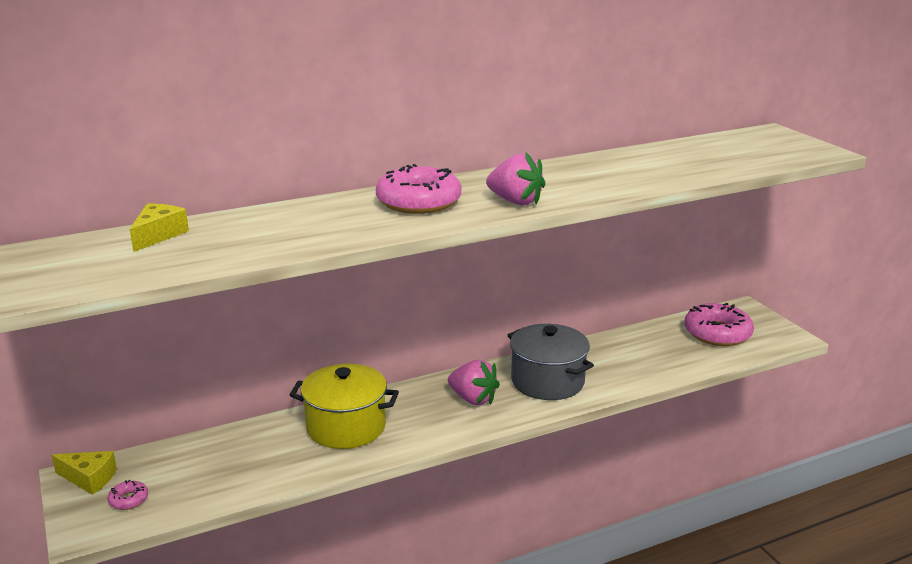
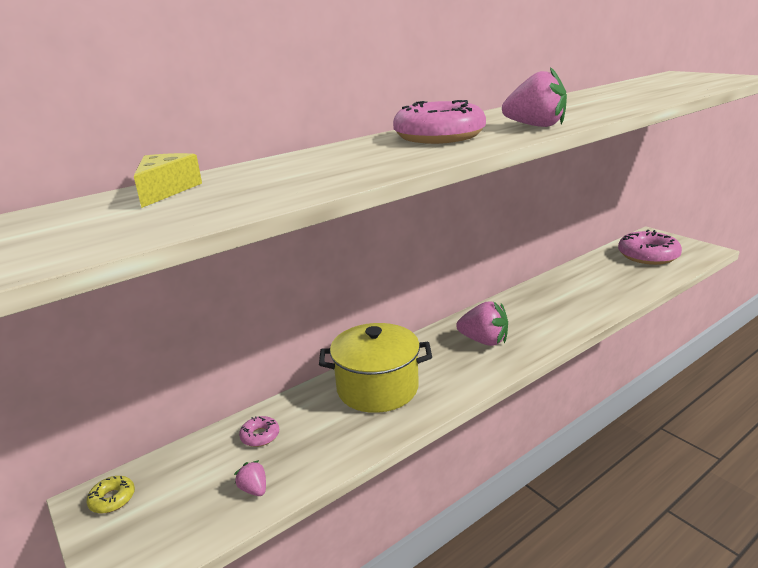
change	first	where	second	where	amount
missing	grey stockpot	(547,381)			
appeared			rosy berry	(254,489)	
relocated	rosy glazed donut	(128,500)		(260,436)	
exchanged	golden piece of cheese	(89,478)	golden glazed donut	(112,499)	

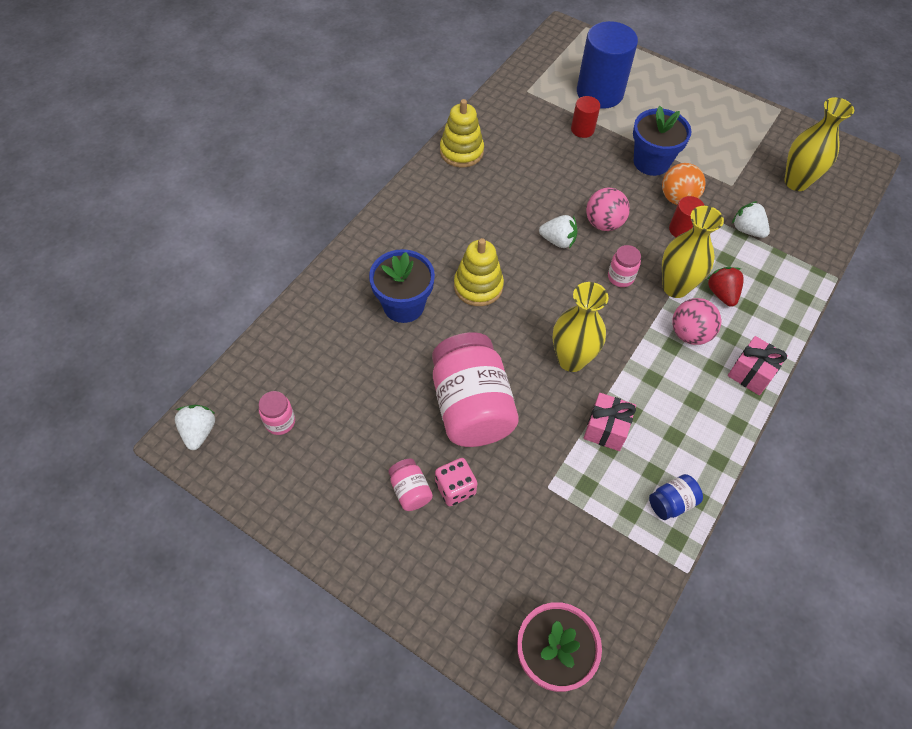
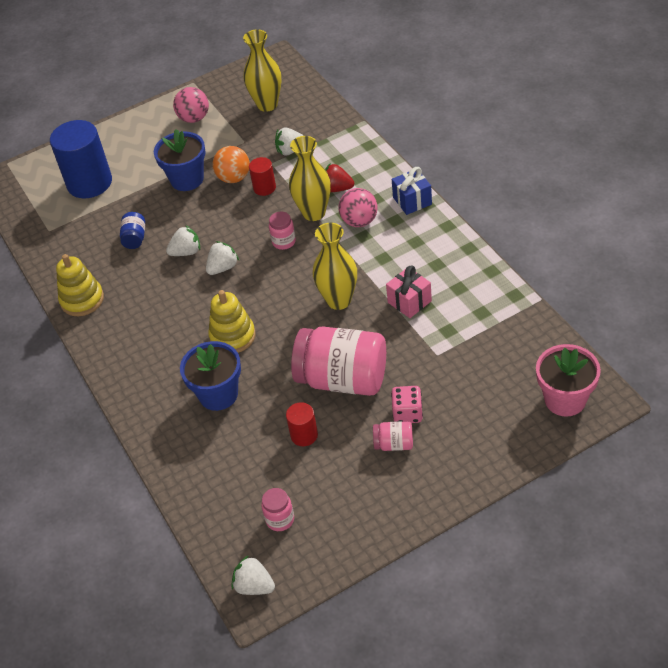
change	first	where	second	where	amount
appeared			white berry	(186,252)	
relocated	red solid cylinder	(582,129)		(304,435)	
relocated	rosy ball	(603,223)		(194,118)	
relocated	royal blue jam jar	(671,503)		(135,238)	
colour	rosy gift	(751,373)	royal blue gift	(412,201)	

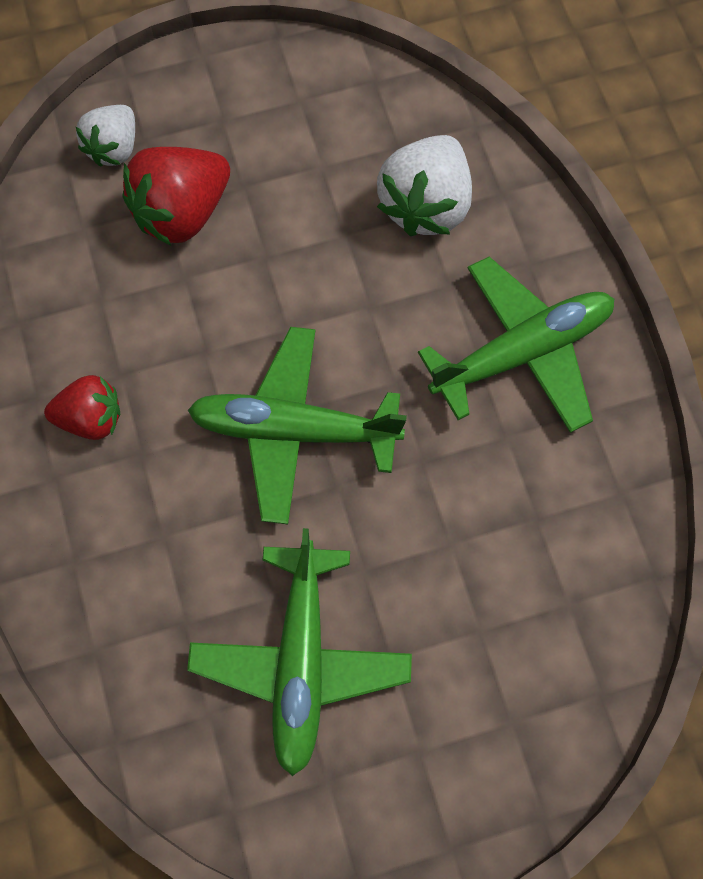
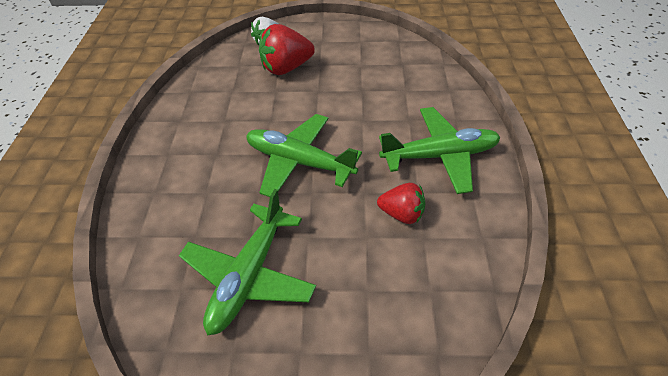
change	first	where	second	where	amount
missing	white berry	(426,205)			
relocated	red berry	(91,418)		(401,214)	

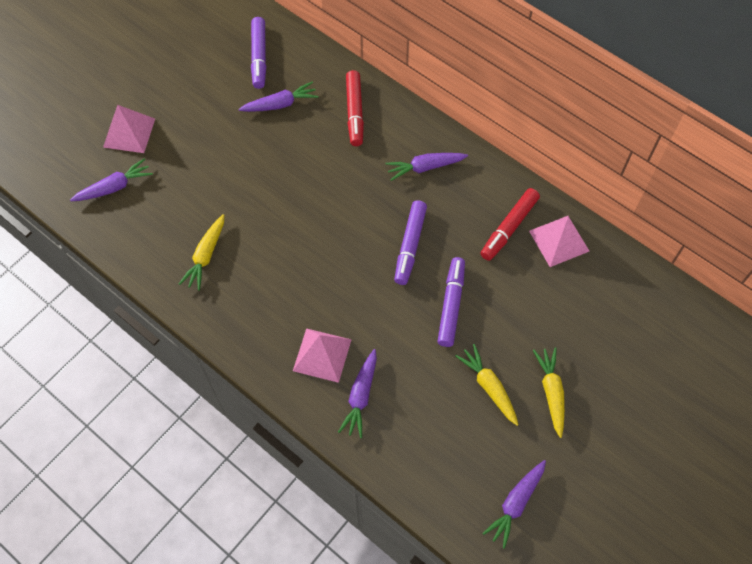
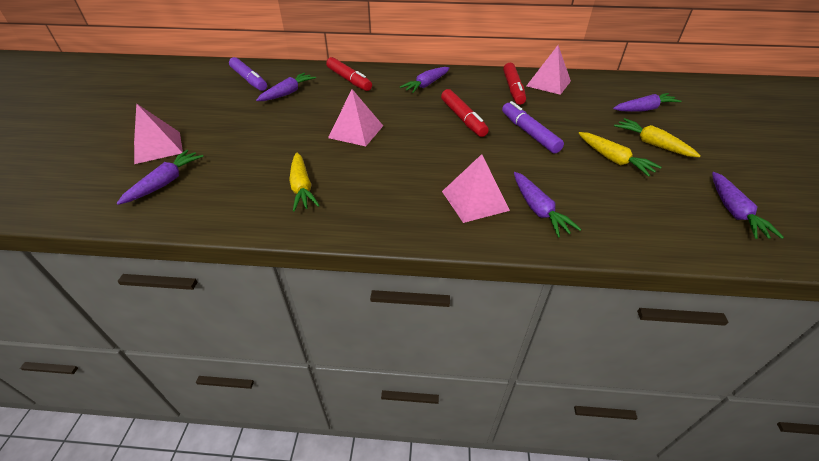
change	first	where	second	where	amount
appeared			rosy pyramid	(356,131)	
appeared			purple root vegetable	(644,109)	
colour	purple marker	(410,246)	red marker	(463,118)	
spun	golden root vegetable	(488,387)		(613,159)	150 degrees counterclockwise

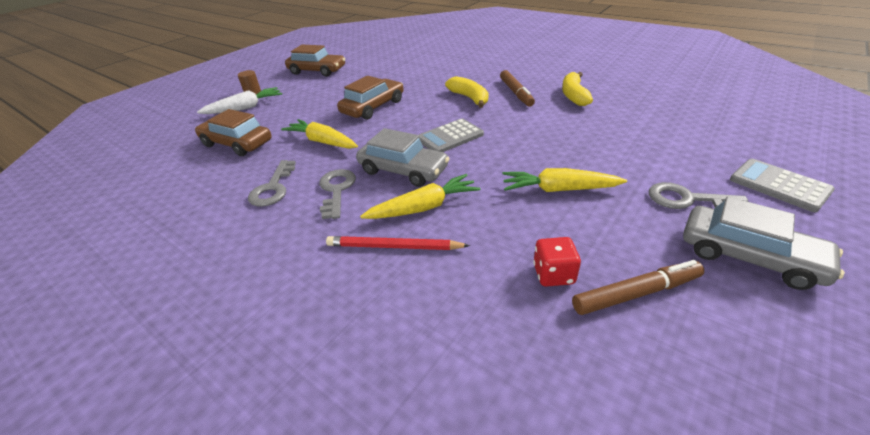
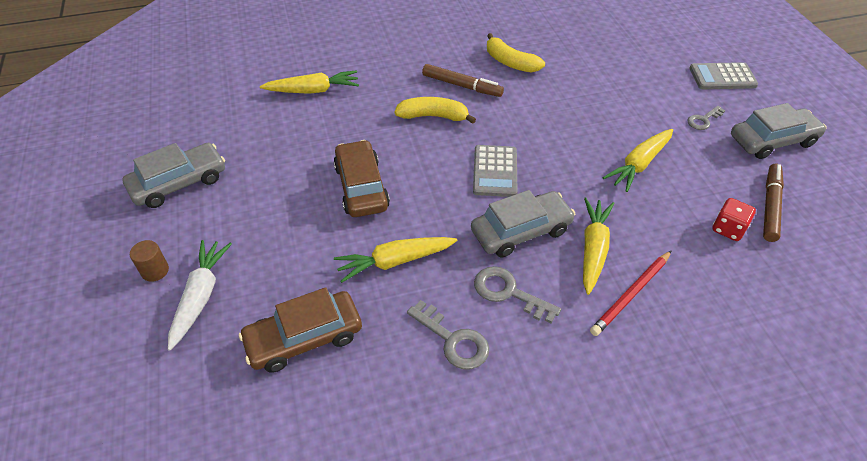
change	first	where	second	where	amount
appeared			golden root vegetable	(313,90)	
colour	dark brown automobile	(317,71)	grey automobile	(179,183)	
size	grey key	(687,199)		(703,120)	x0.65

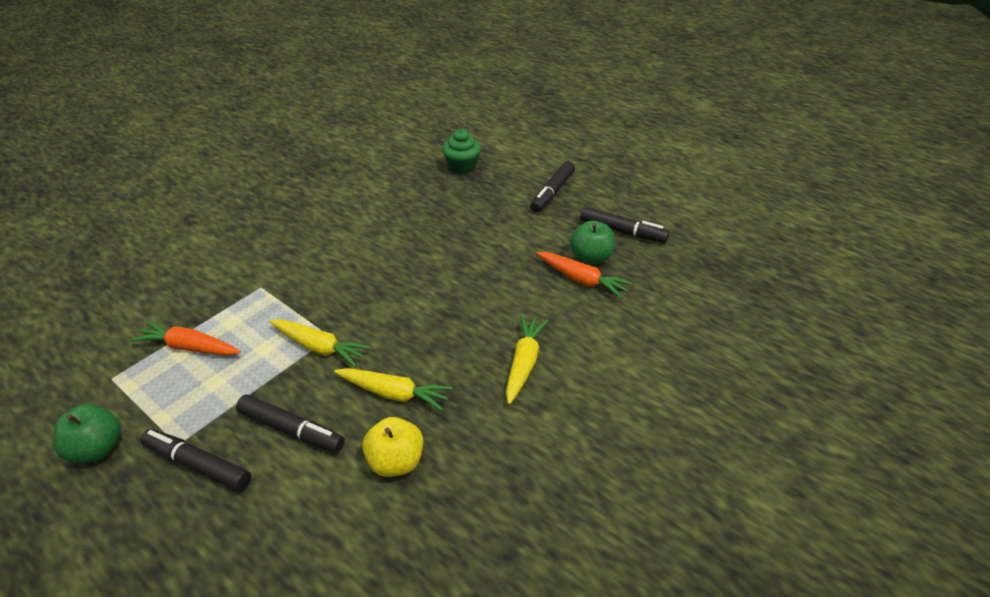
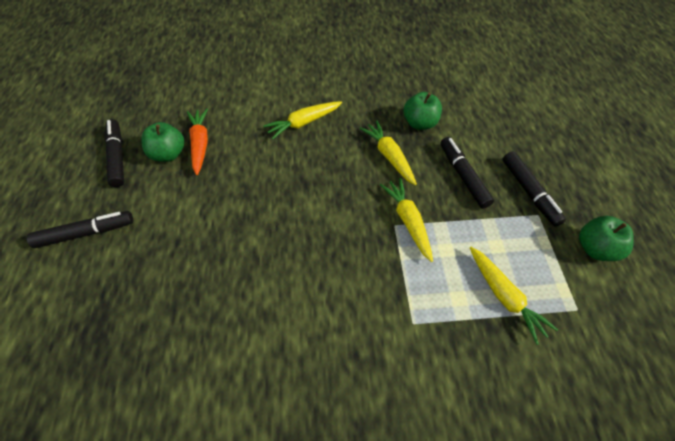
change	first	where	second	where	amount
missing	emerald cupcake	(462,166)			
colour	bright orange root vegetable	(189,347)	golden root vegetable	(504,296)	
colour	golden apple	(396,462)	emerald apple	(419,123)	

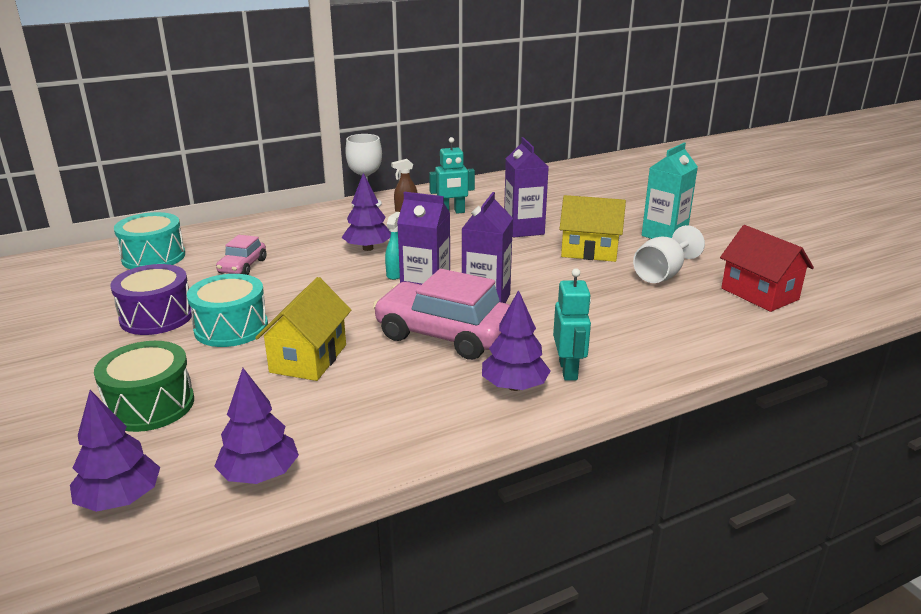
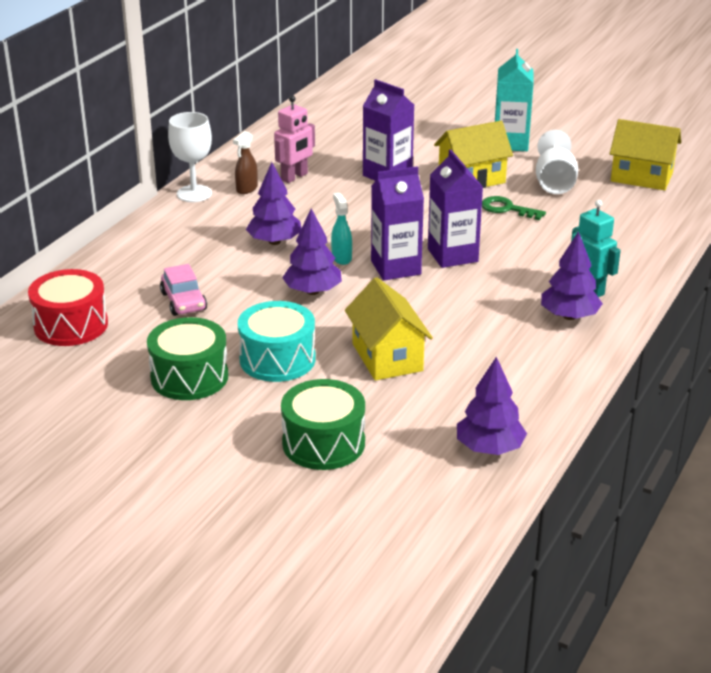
change	first	where	second	where	amount
missing	rosy automobile	(444,334)			
appeared			emerald key	(507,209)	
relocated	purple fir tree	(120,499)		(312,291)	
colour	purple drum	(156,317)	emerald drum	(189,377)	
colour	turquoise drum	(153,257)	red drum	(71,325)	
colour	turquoise robot figure	(452,212)	rosy robot figure	(294,177)	
colour	red cottage	(759,294)	golden cottage	(641,177)	

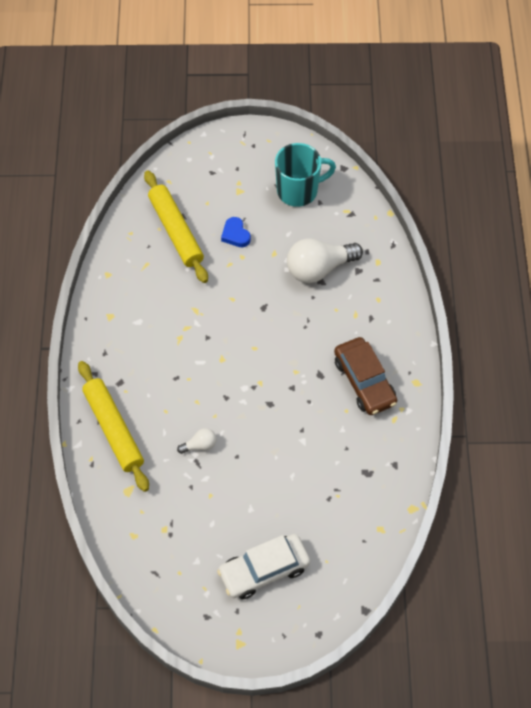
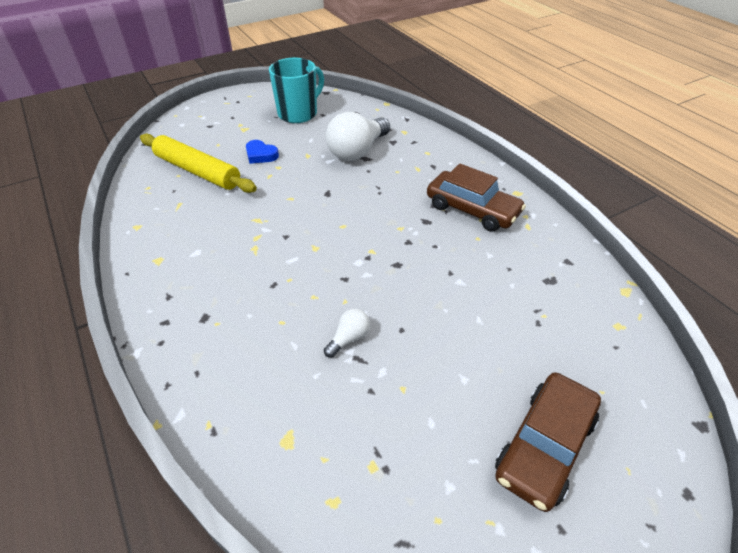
change	first	where	second	where	amount
missing	golden pastry roller	(114,429)			
colour	white automobile	(264,570)	dark brown automobile	(544,446)	

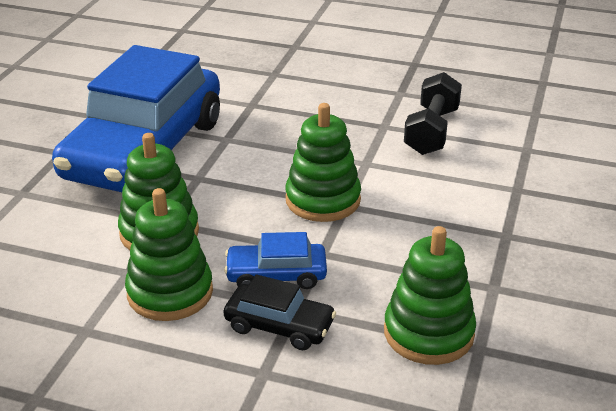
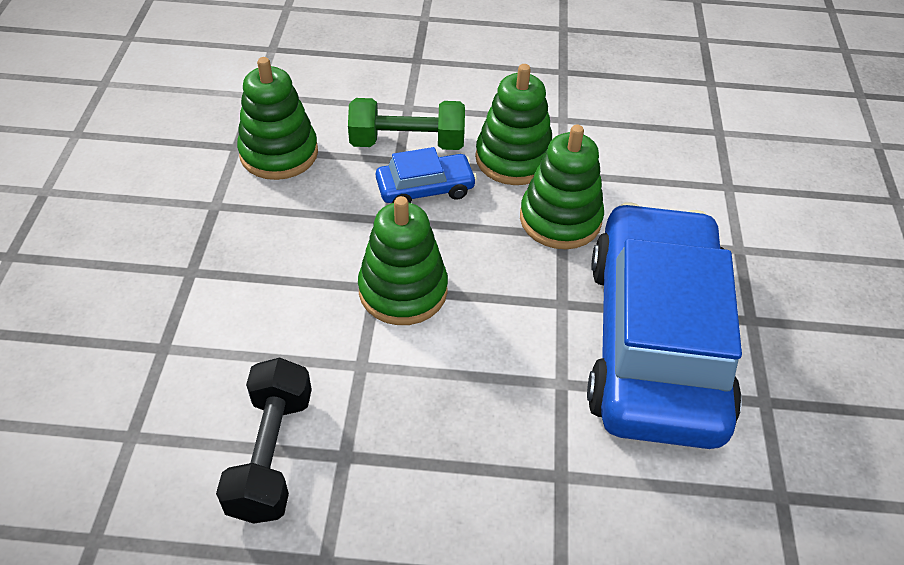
change	first	where	second	where	amount
exchanged	black automobile	(279,326)	emerald hand weight	(407,143)	

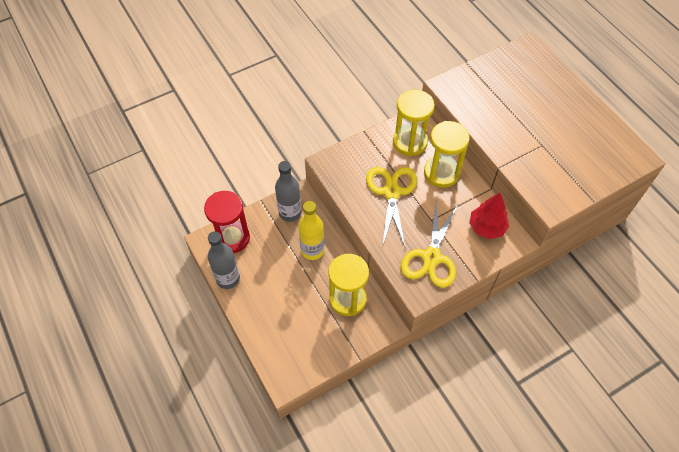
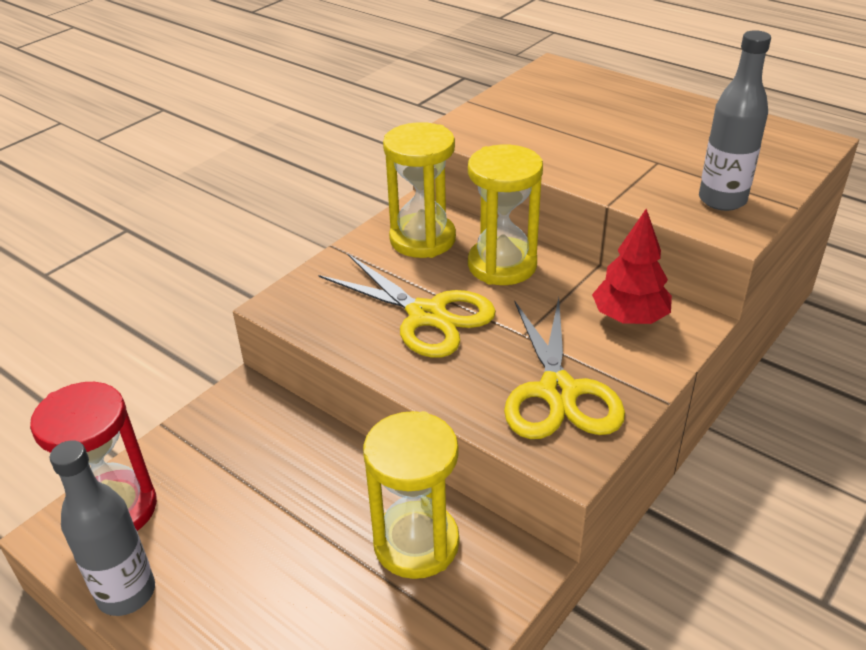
change	first	where	second	where	amount
missing	golden bottle	(312,250)			
relocated	grey bottle	(290,213)		(722,200)	
spun	golden pair of scissors	(391,192)		(426,315)	150 degrees clockwise

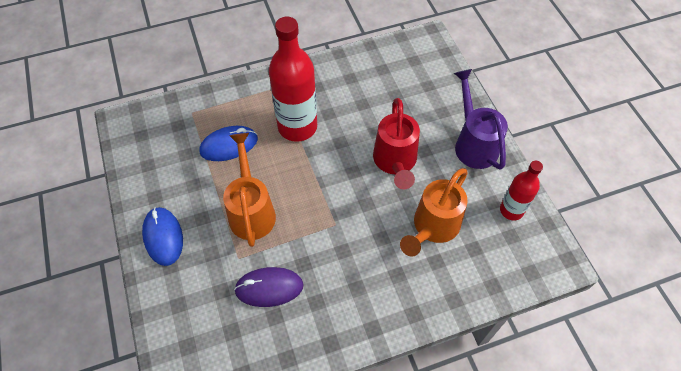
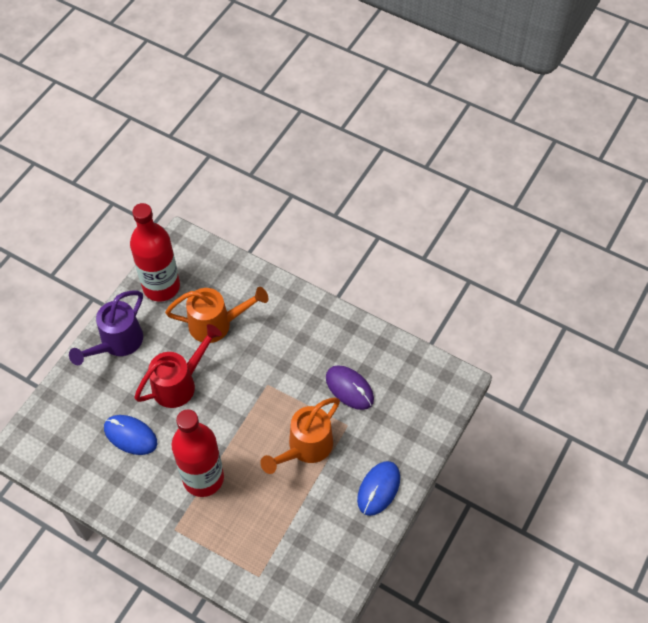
change	first	where	second	where	amount
relocated	royal blue computer mouse	(229,145)		(130,436)	
size	red bottle	(511,210)		(161,287)	x1.77

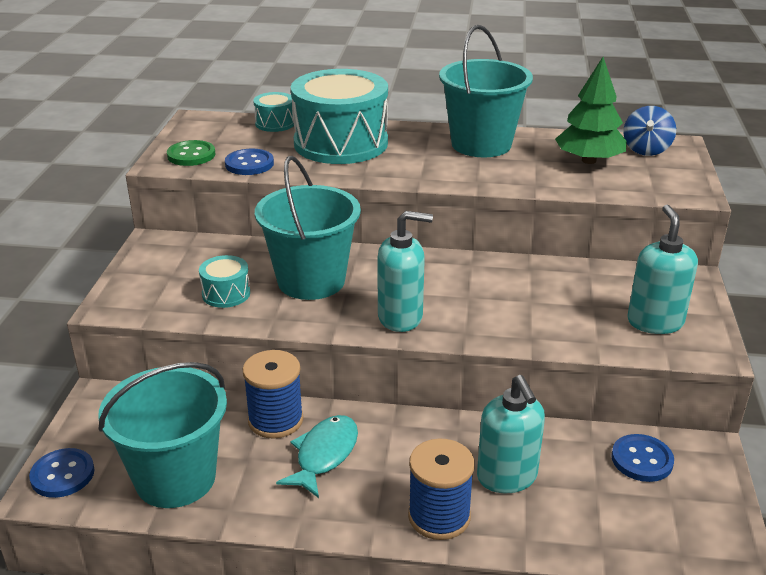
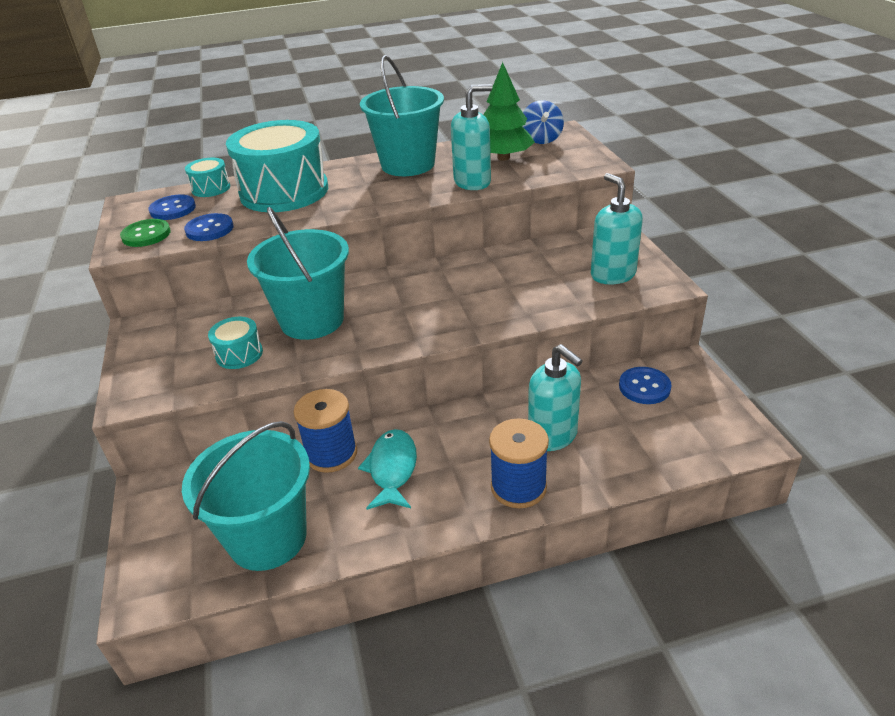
change	first	where	second	where	amount
relocated	royal blue sewing button	(62,475)		(173,209)	
relocated	turquoise pump bottle	(401,317)		(472,182)	

